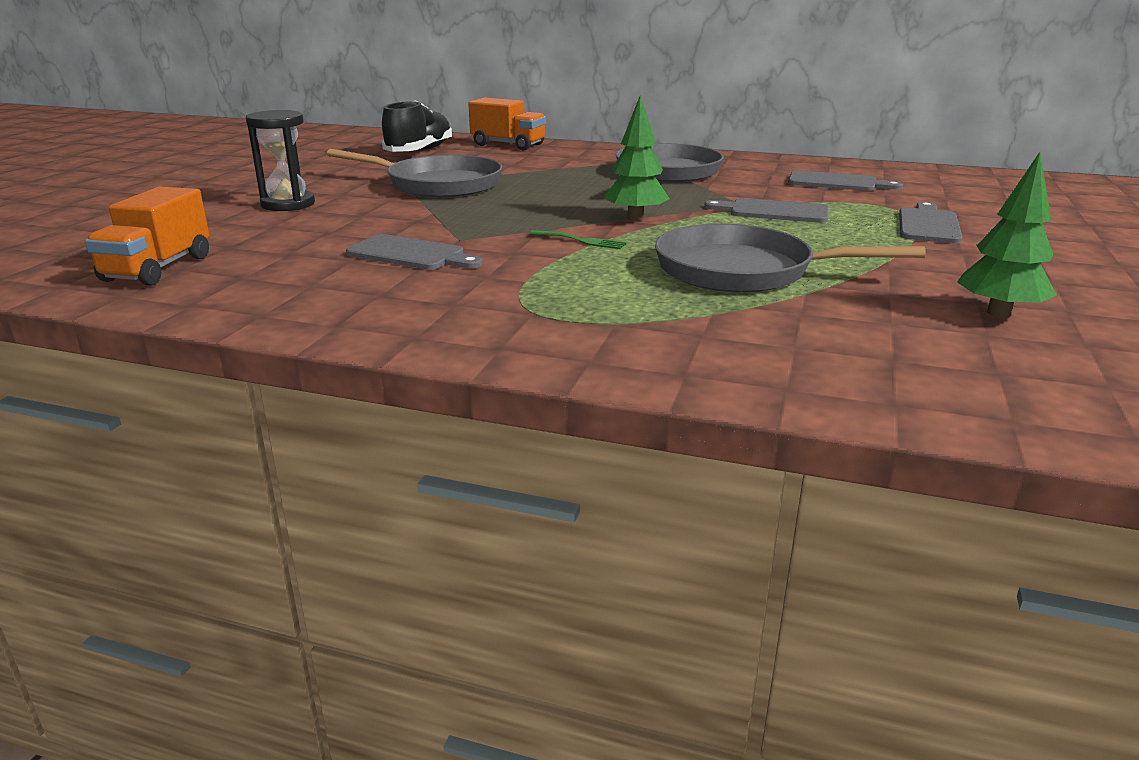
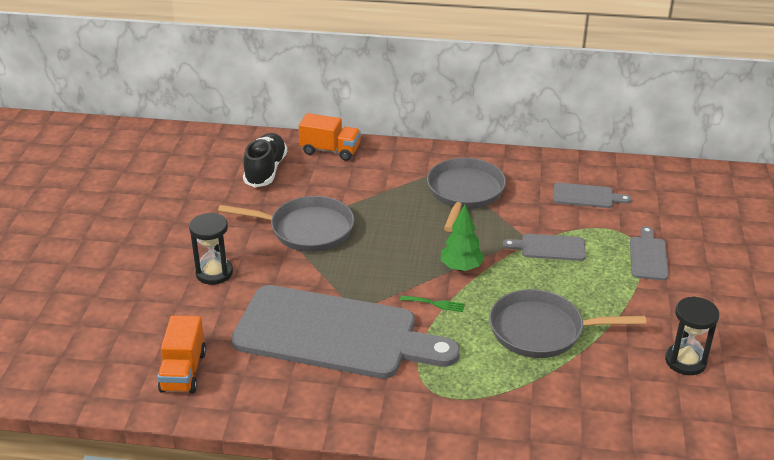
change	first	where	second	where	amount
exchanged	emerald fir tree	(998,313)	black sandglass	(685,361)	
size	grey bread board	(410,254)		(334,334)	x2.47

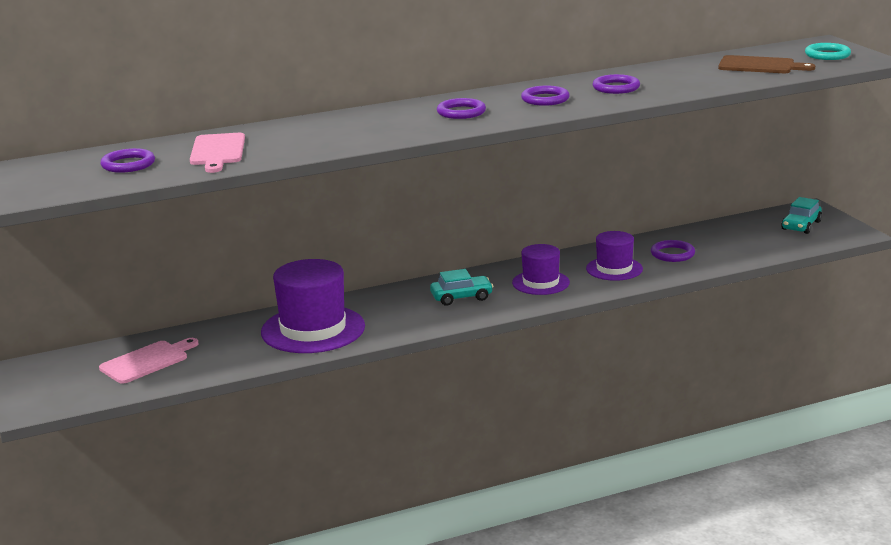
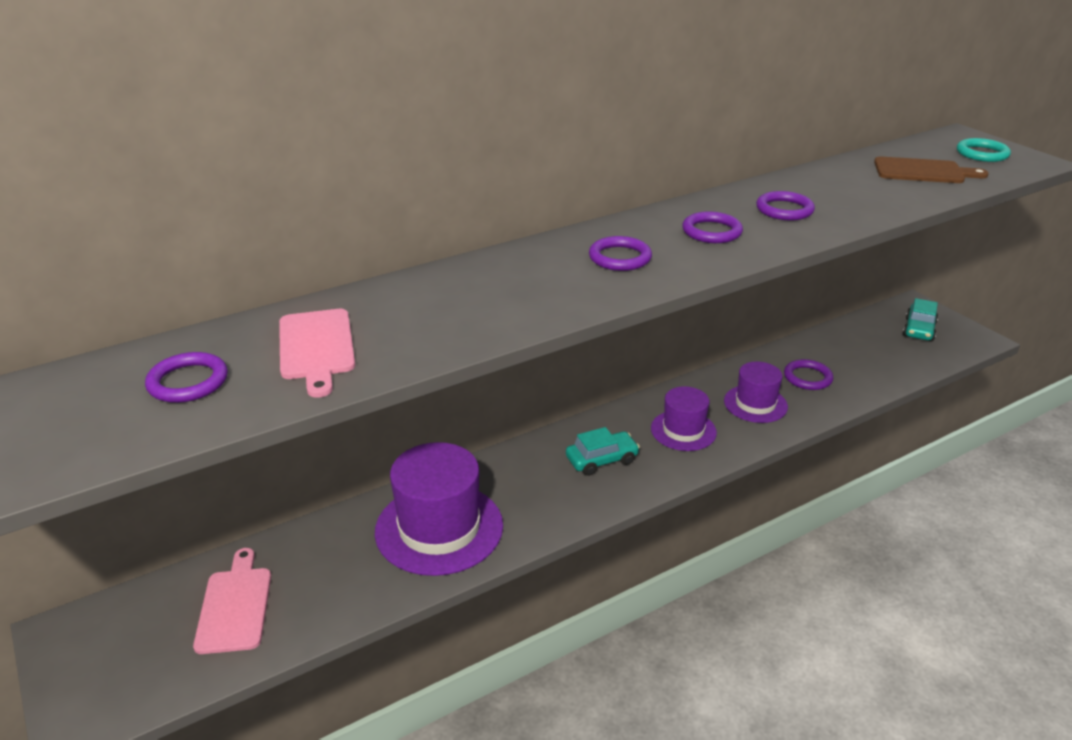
change	first	where	second	where	amount
spun	rosy bread board	(147,361)		(235,605)	45 degrees counterclockwise

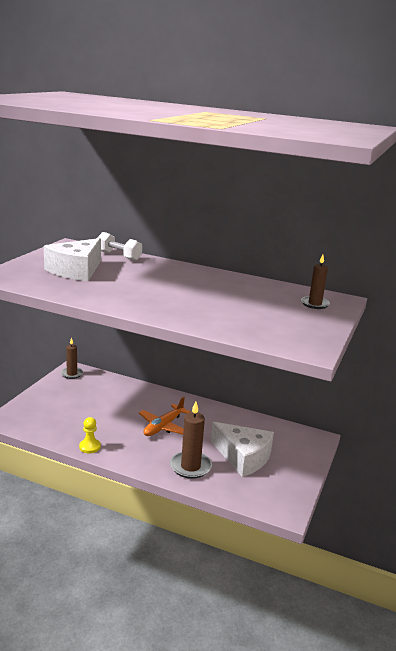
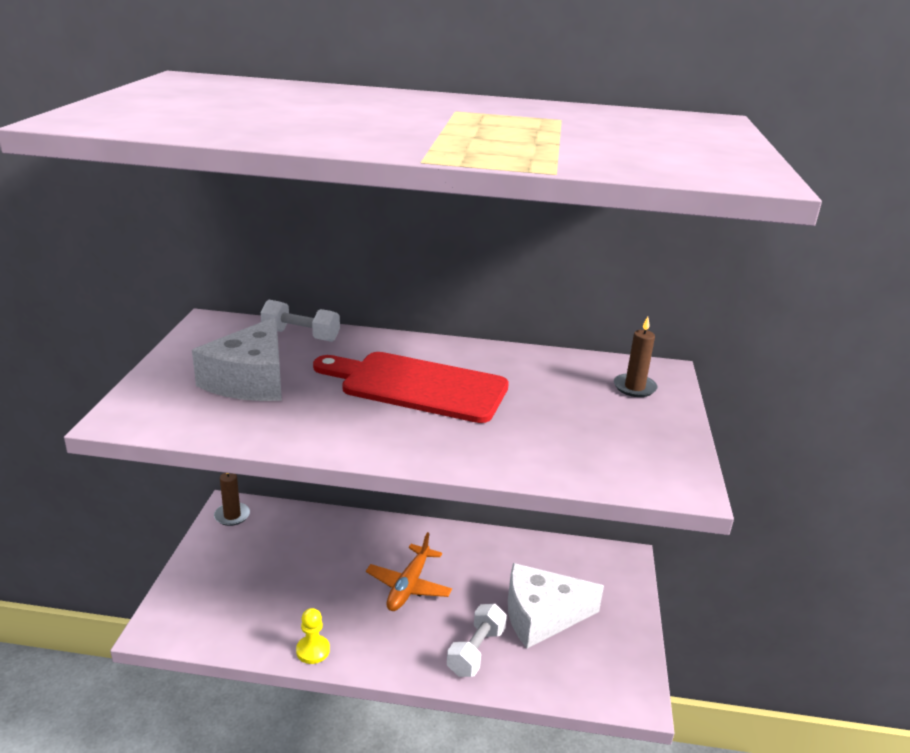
change	first	where	second	where	amount
appeared			red bread board	(417,386)	
exchanged	dark brown candle	(190,467)	white hand weight	(476,651)	
spun	white piece of cheese	(243,457)		(541,615)	150 degrees clockwise

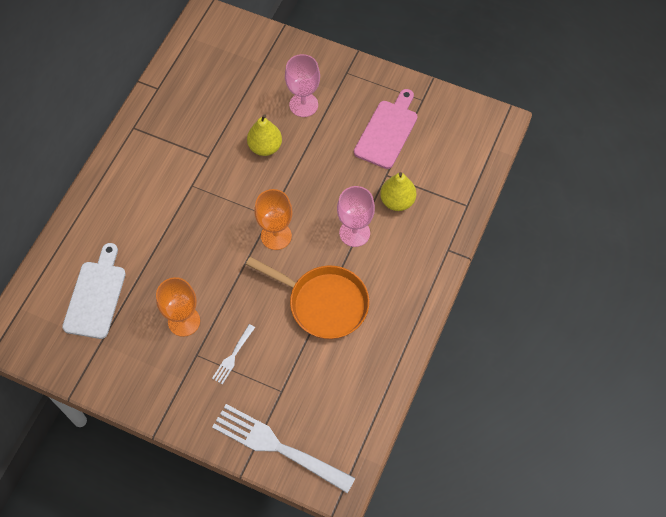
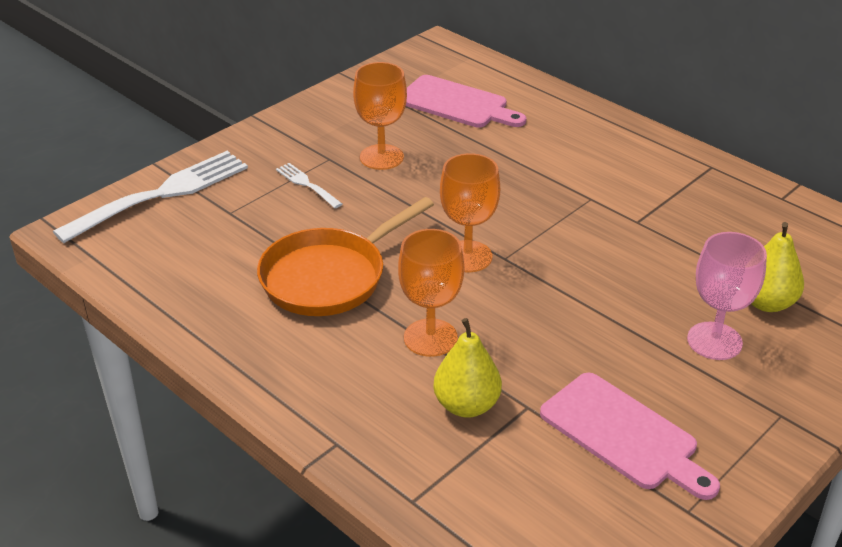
change	first	where	second	where	amount
relocated	golden pear	(265,147)		(766,303)	
colour	white bread board	(96,296)	rosy bread board	(456,104)	
colour	rosy wine glass	(354,233)	bright orange wine glass	(430,338)	

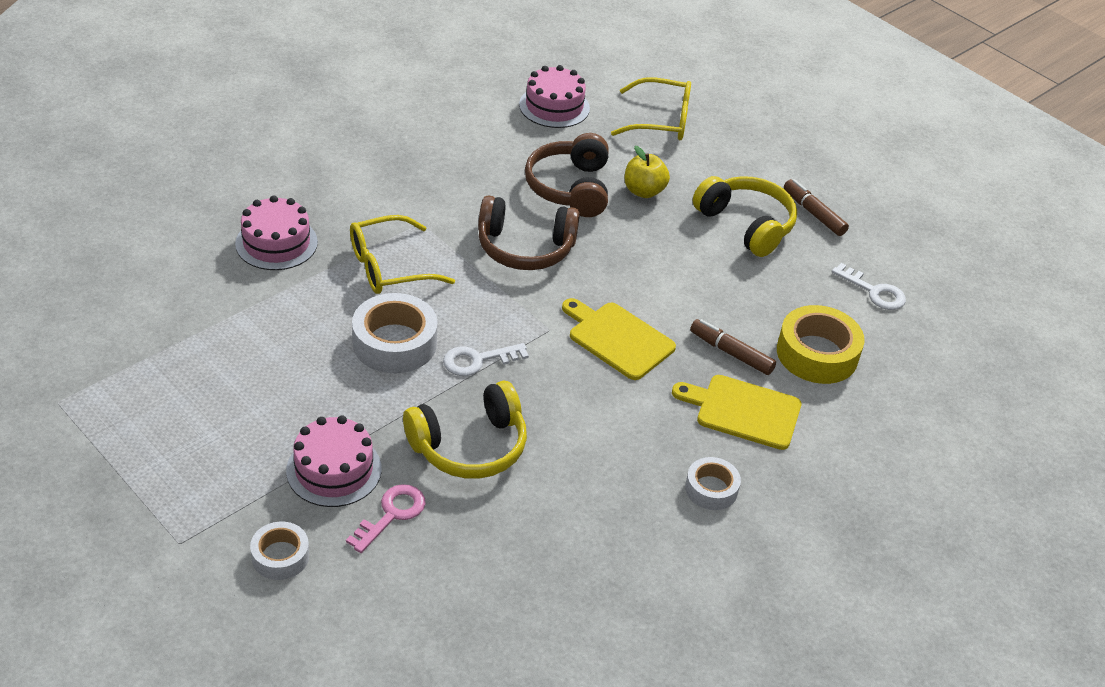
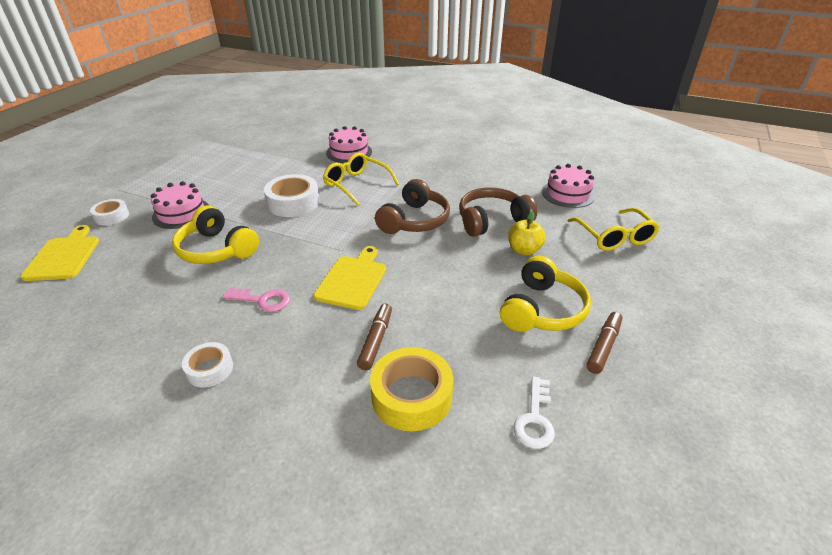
change	first	where	second	where	amount
missing	white key	(478,360)			
relocated	rosy key	(391,514)		(263,300)	
relocated	golden bread board	(743,411)		(64,256)	
spun	dark brown headset	(525,247)		(414,220)	135 degrees counterclockwise

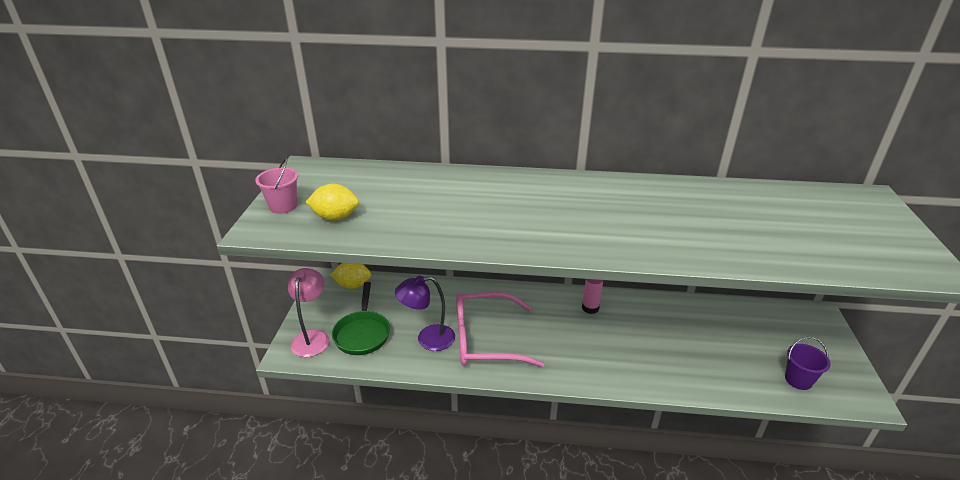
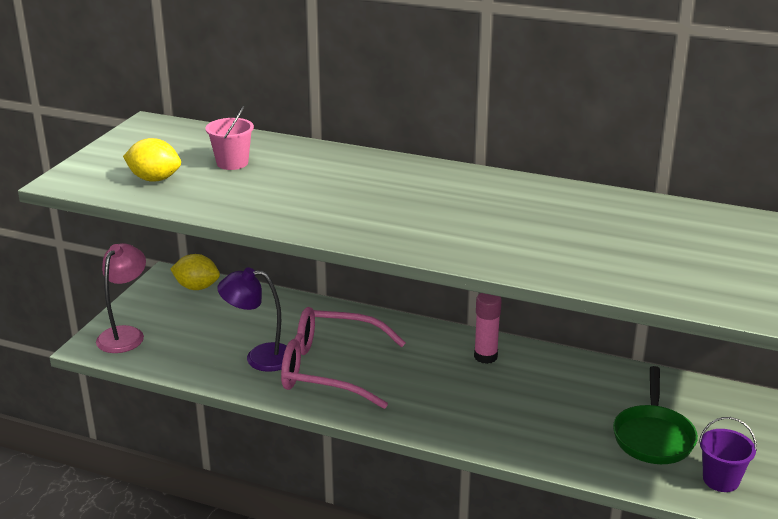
change	first	where	second	where	amount
relocated	rosy bucket	(283,206)		(232,163)	
relocated	emerald skillet	(362,333)		(653,436)	

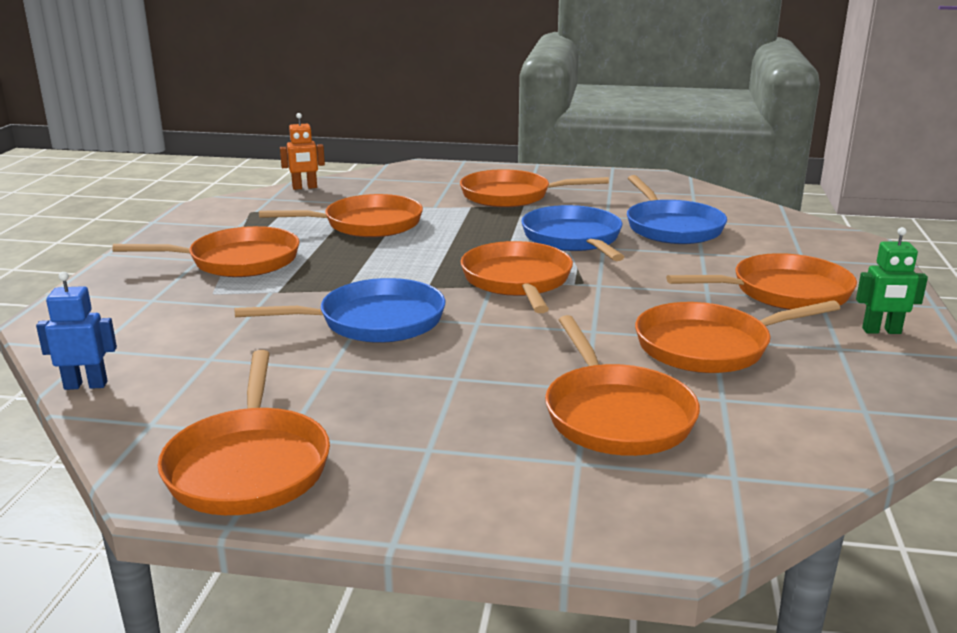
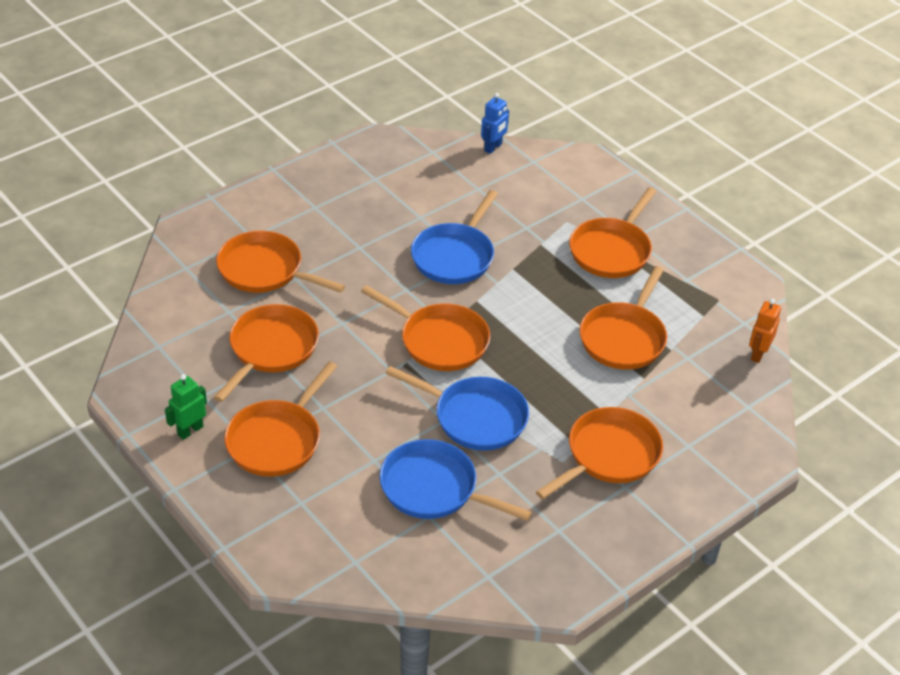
change	first	where	second	where	amount
missing	bright orange skillet	(249,465)			

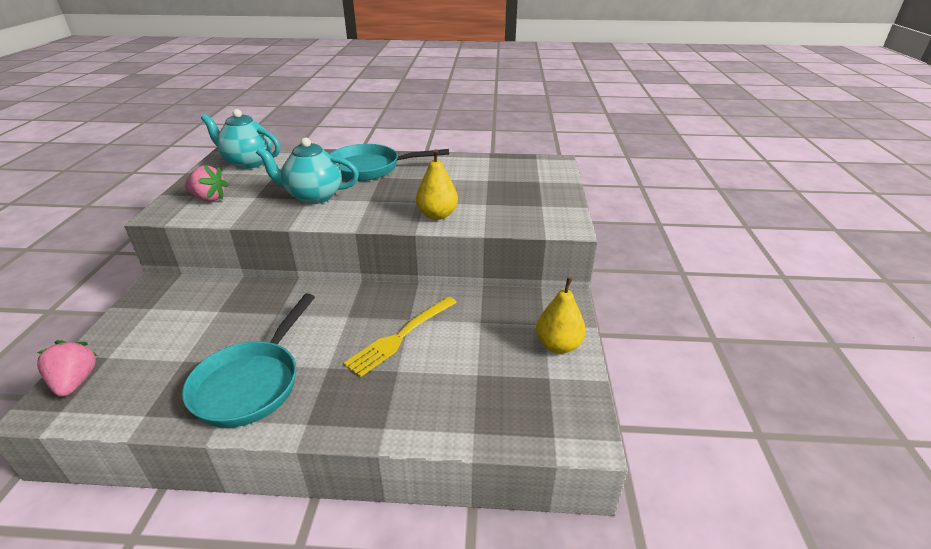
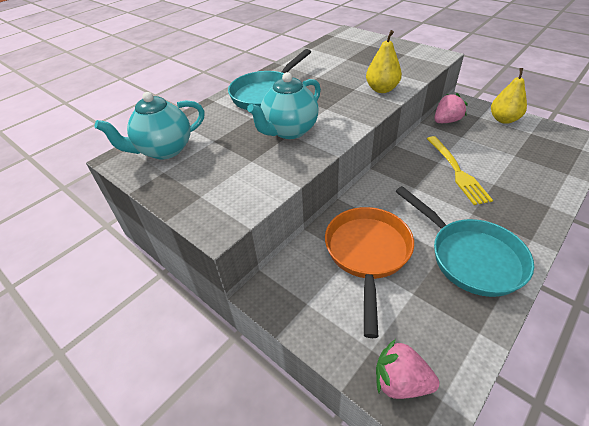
change	first	where	second	where	amount
appeared			bright orange skillet	(367,254)	
relocated	rosy berry	(209,198)		(446,121)	

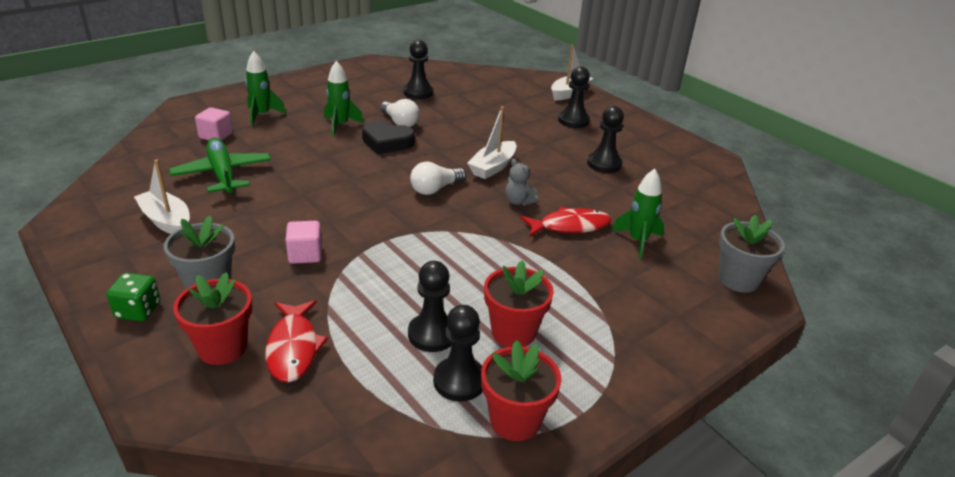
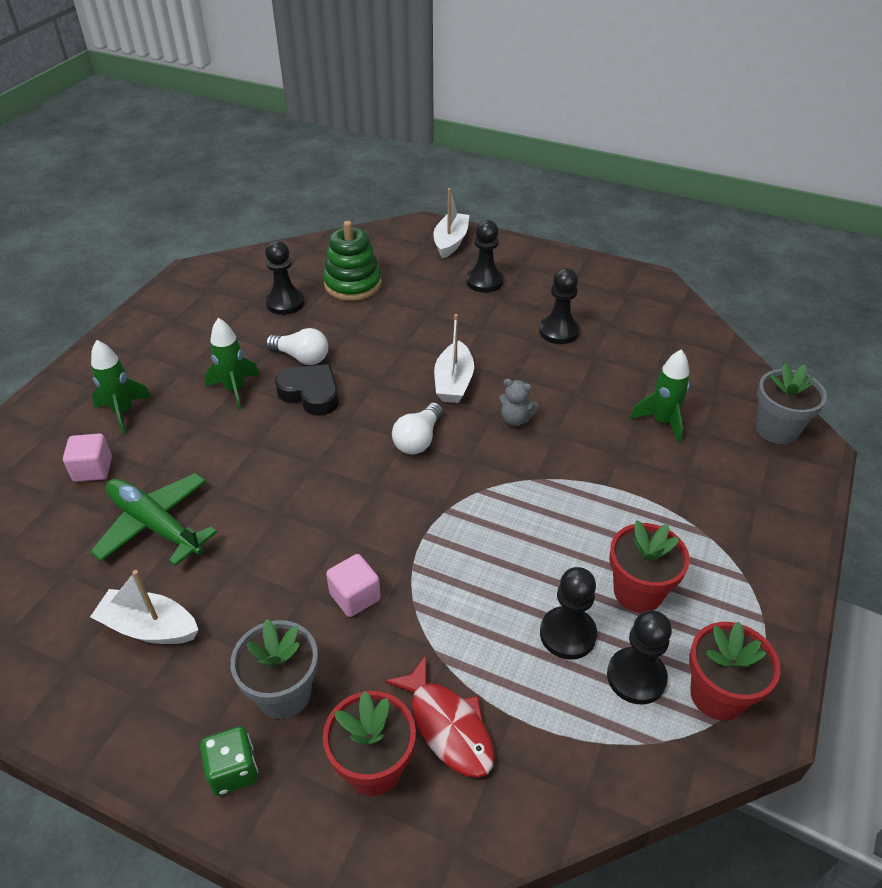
change	first	where	second	where	amount
missing	red fish	(569,226)			
appeared			emerald stacking rings	(353,284)	
spun	black heart	(387,142)		(311,394)	135 degrees counterclockwise

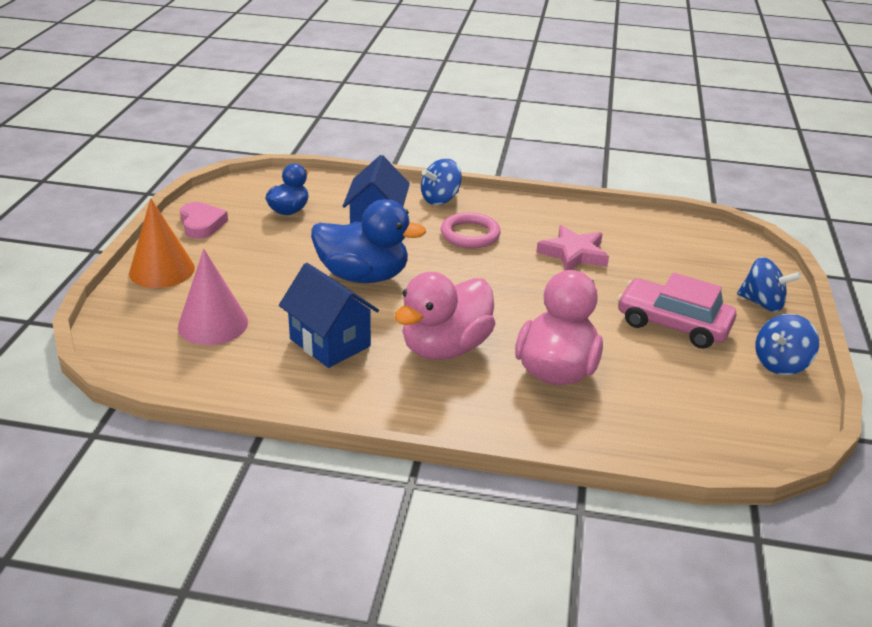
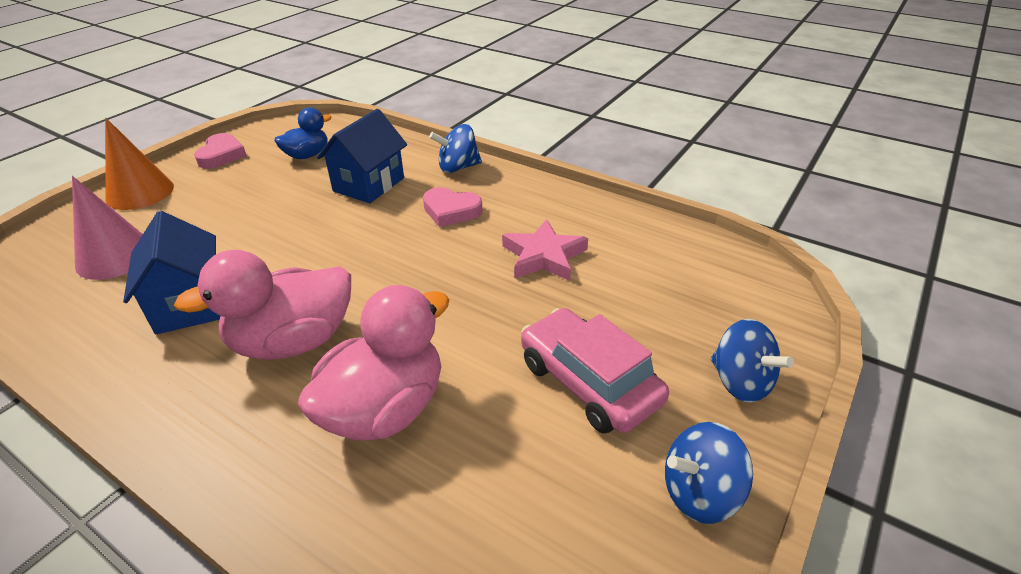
change	first	where	second	where	amount
missing	royal blue duck	(363,276)			
exchanged	rosy hoop	(470,234)	rosy heart	(451,211)	

